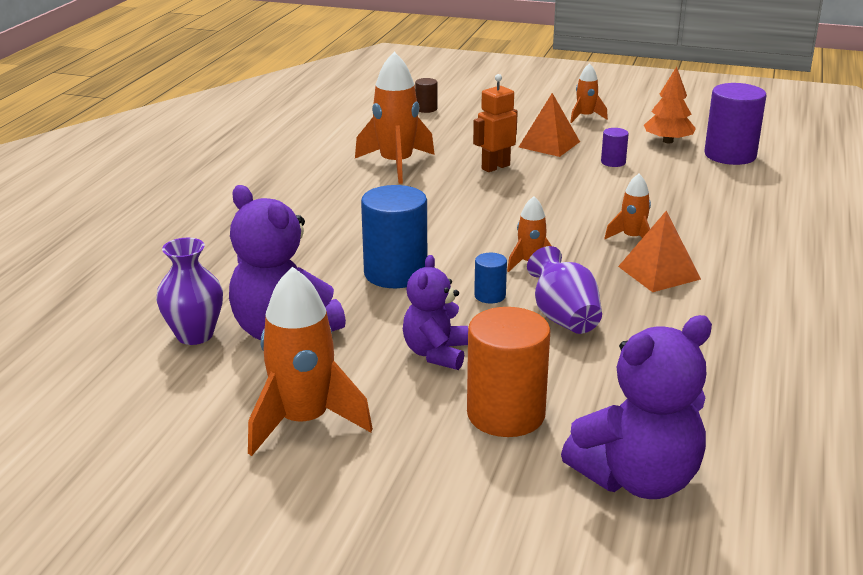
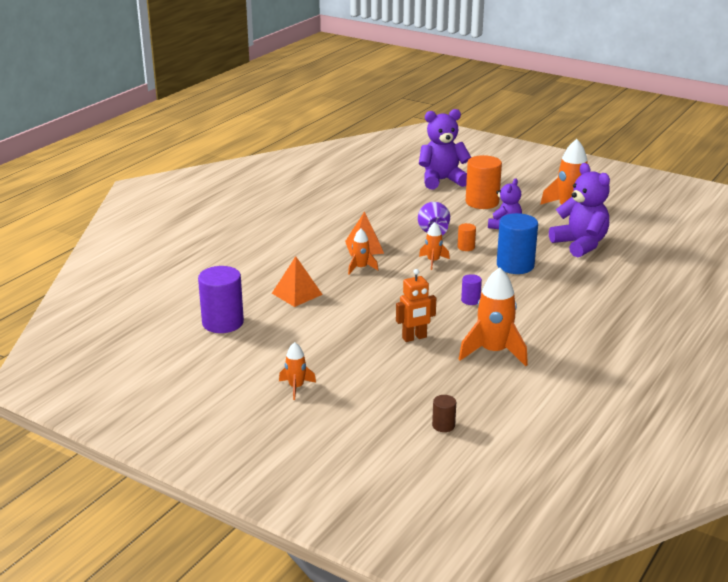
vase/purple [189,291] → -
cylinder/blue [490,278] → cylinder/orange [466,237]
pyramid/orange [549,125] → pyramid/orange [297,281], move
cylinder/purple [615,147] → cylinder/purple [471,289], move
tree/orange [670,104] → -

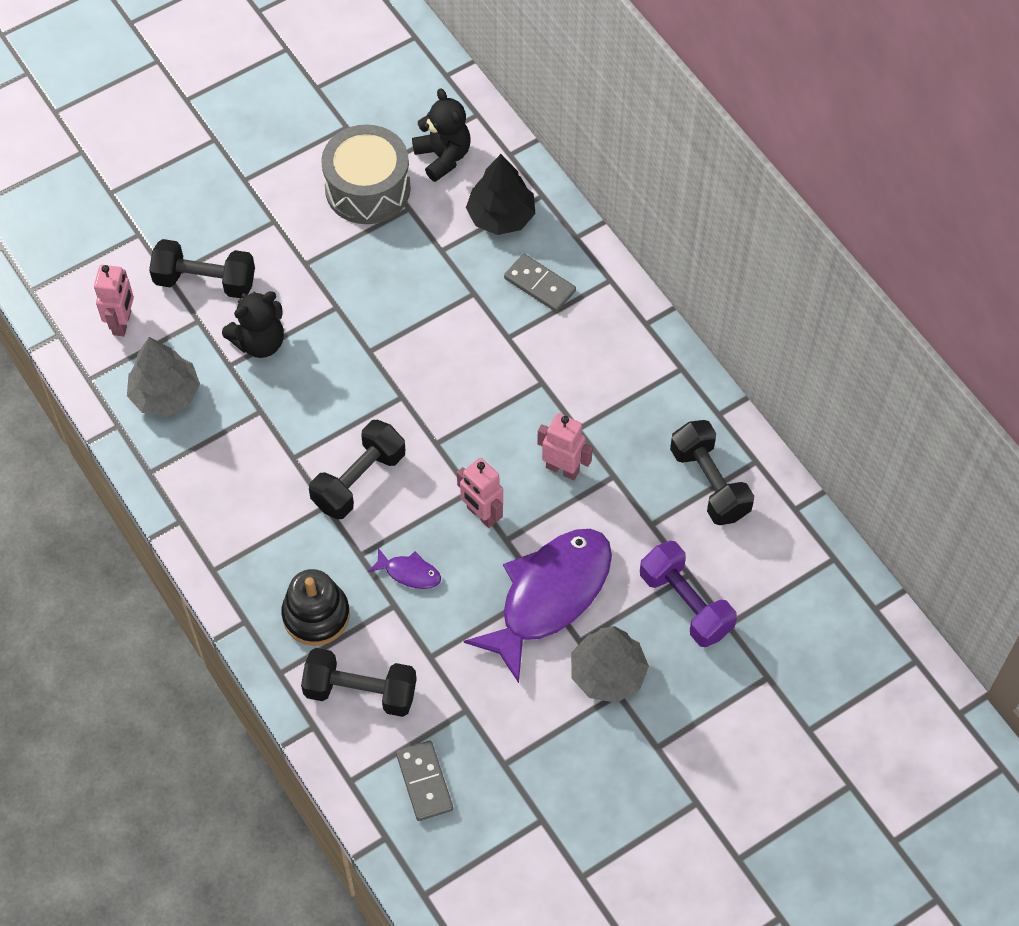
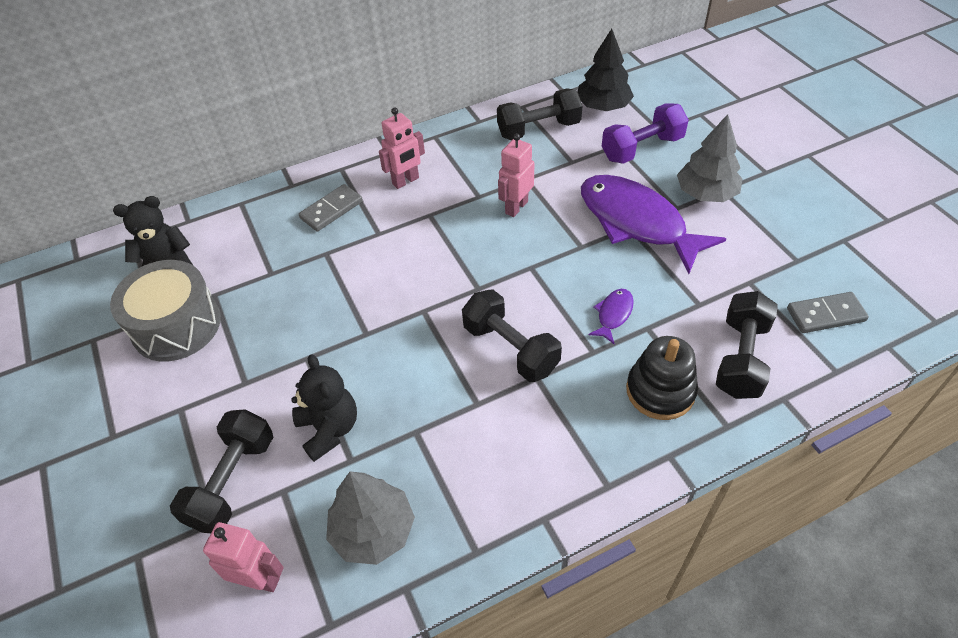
robot/pink [480,493] → robot/pink [402,148], move
tree/black [500,194] → tree/black [605,70], move

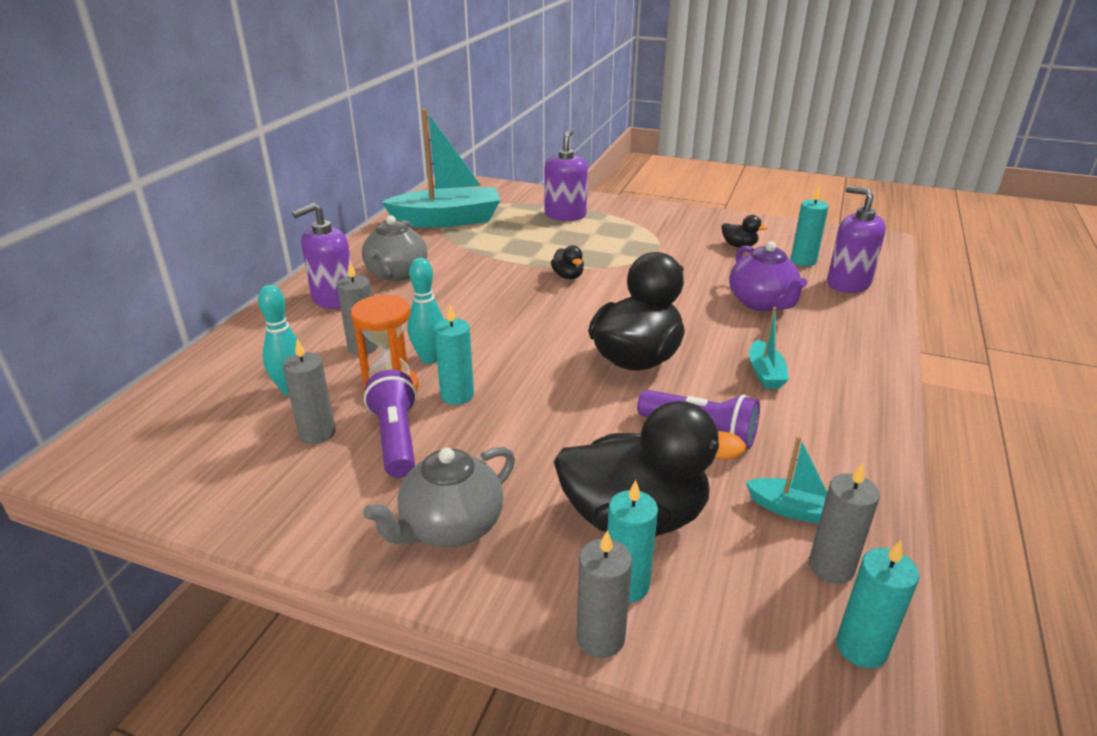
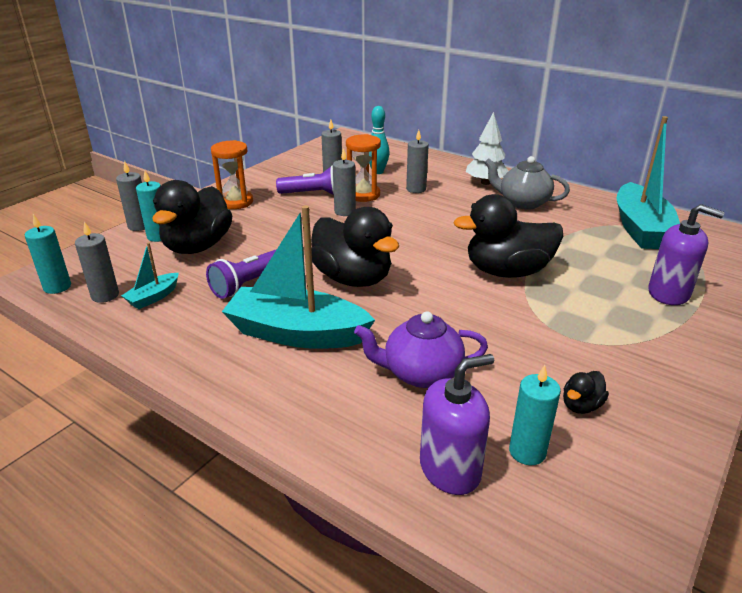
soap dispenser/purple [321,256] → tree/white [487,148]
teapot/grey [439,497] → hourglass/orange [232,174]
bowling pin/turquoise [425,311] → -
candle/turquoise [454,355] → candle/grey [344,182]
duck/black [567,262] → duck/black [508,236], x2.34
boat/turquoise [769,348] → boat/turquoise [298,277], x2.21

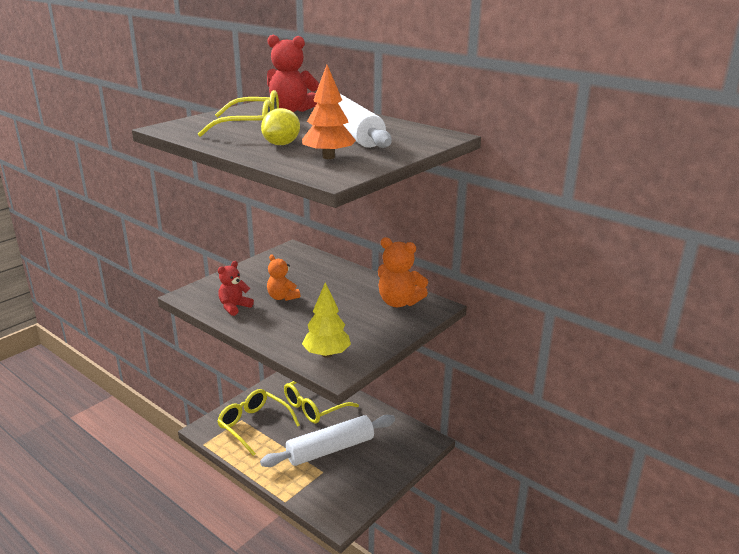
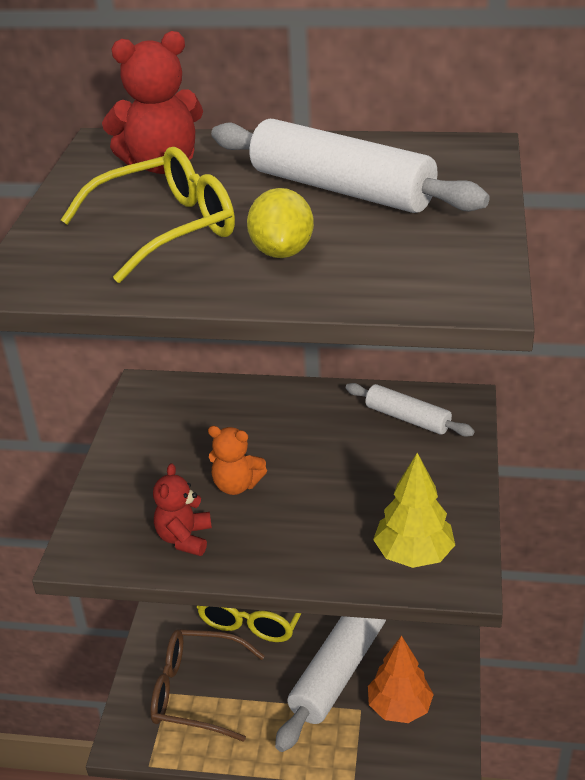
glasses/yellow [258,422] → glasses/brown [207,685]
tree/orange [329,112] → tree/orange [401,679], move
teddy bear/orange [403,272] → rolling pin/white [410,410]

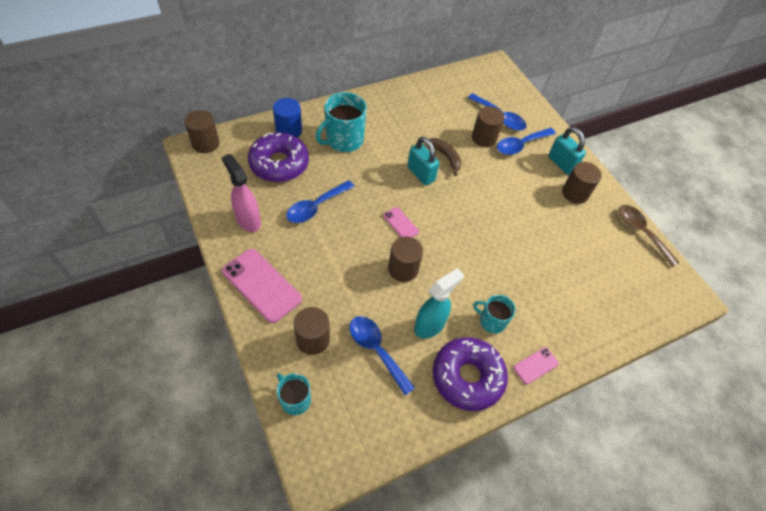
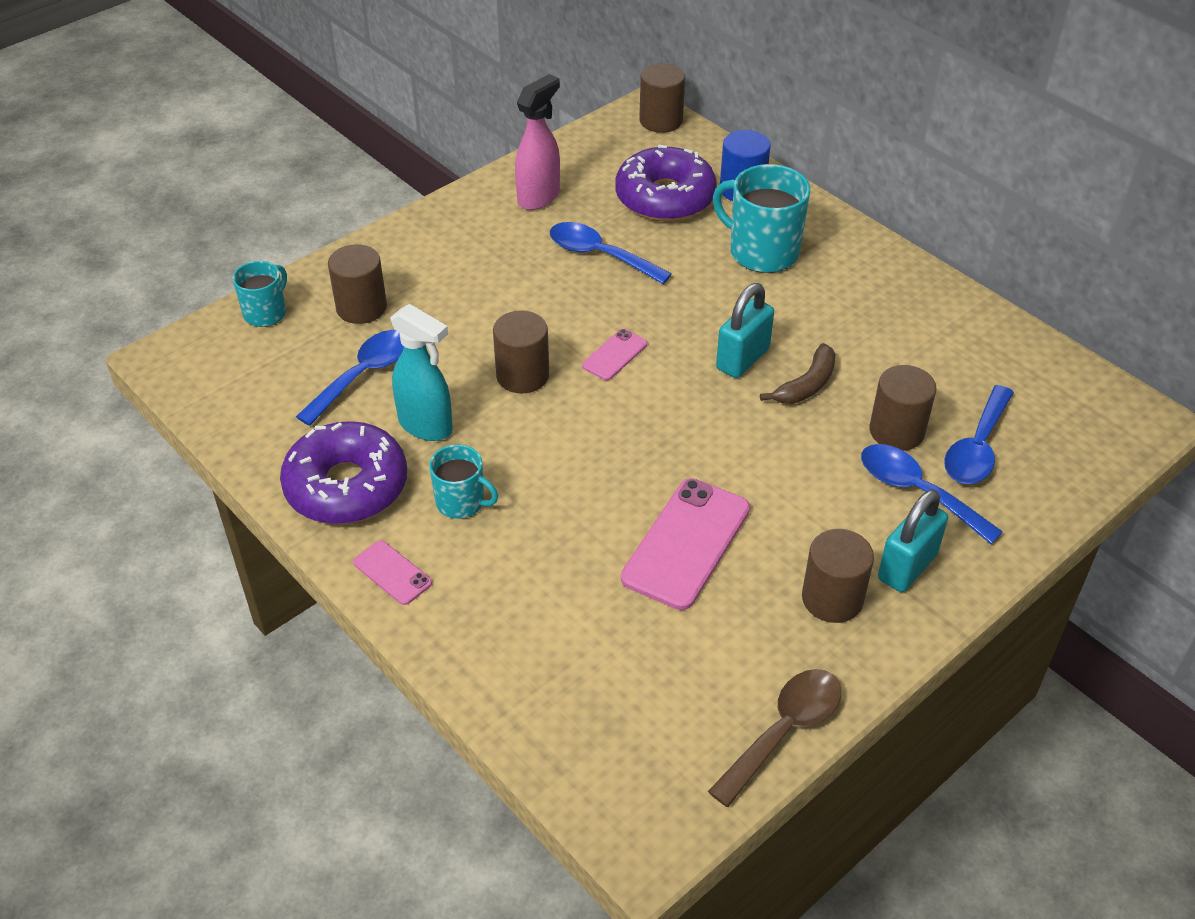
phone/pink [262,286] → phone/pink [685,544], move
mug/turquoise [494,314] → mug/turquoise [463,481], 105 degrees clockwise

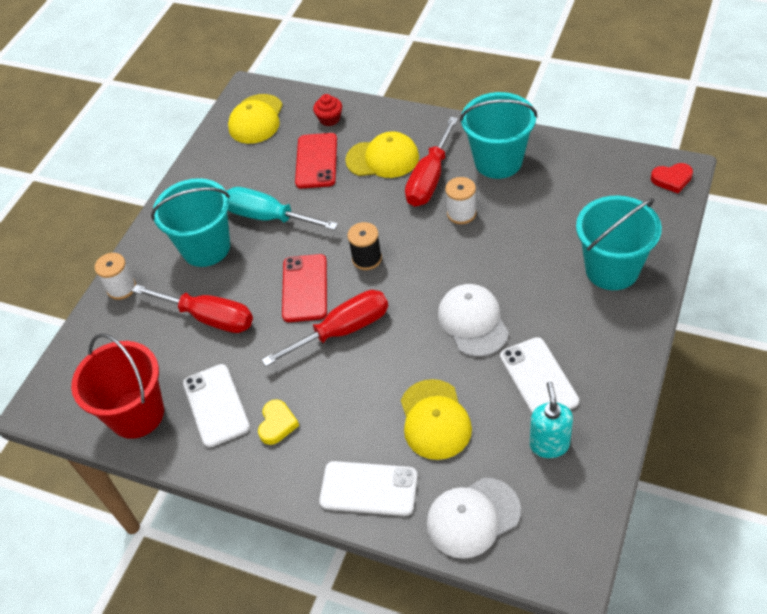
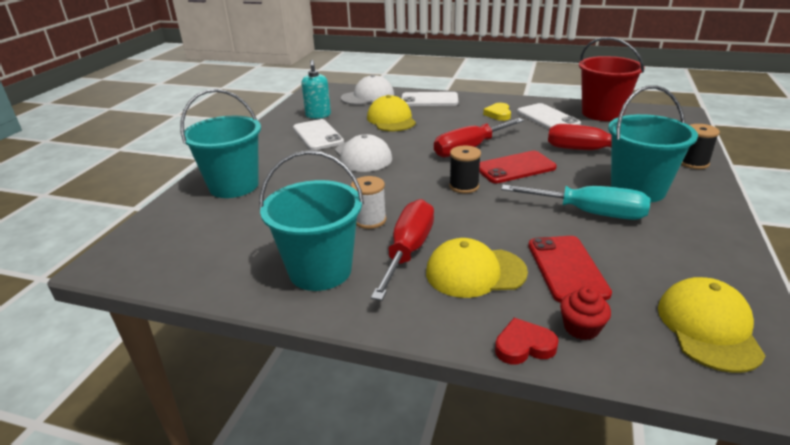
spool/white [115,276] → spool/black [700,146]
phone/red [304,288] → phone/red [518,167], 75 degrees clockwise
heart/red [672,178] → heart/red [527,341], move

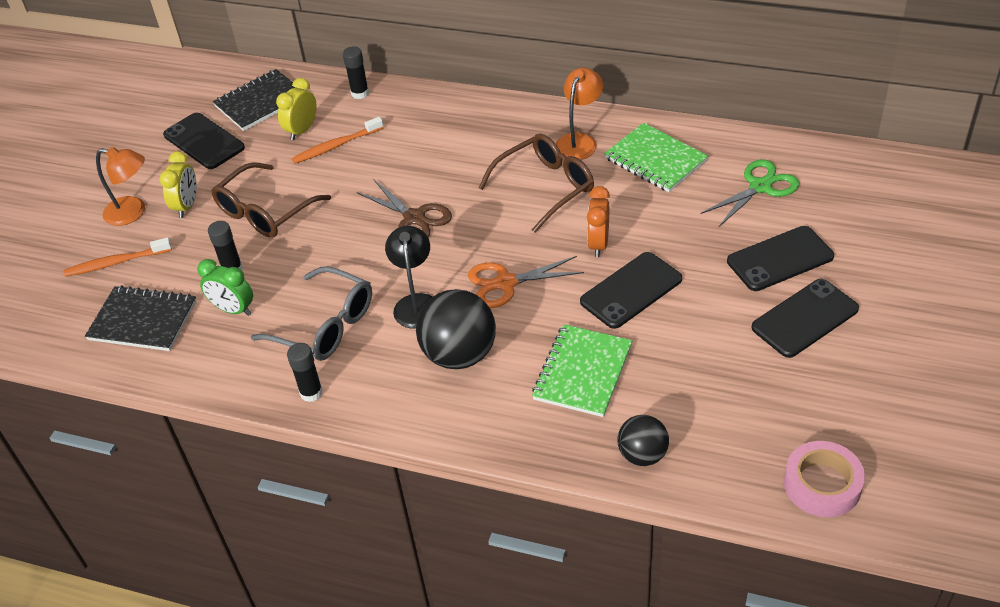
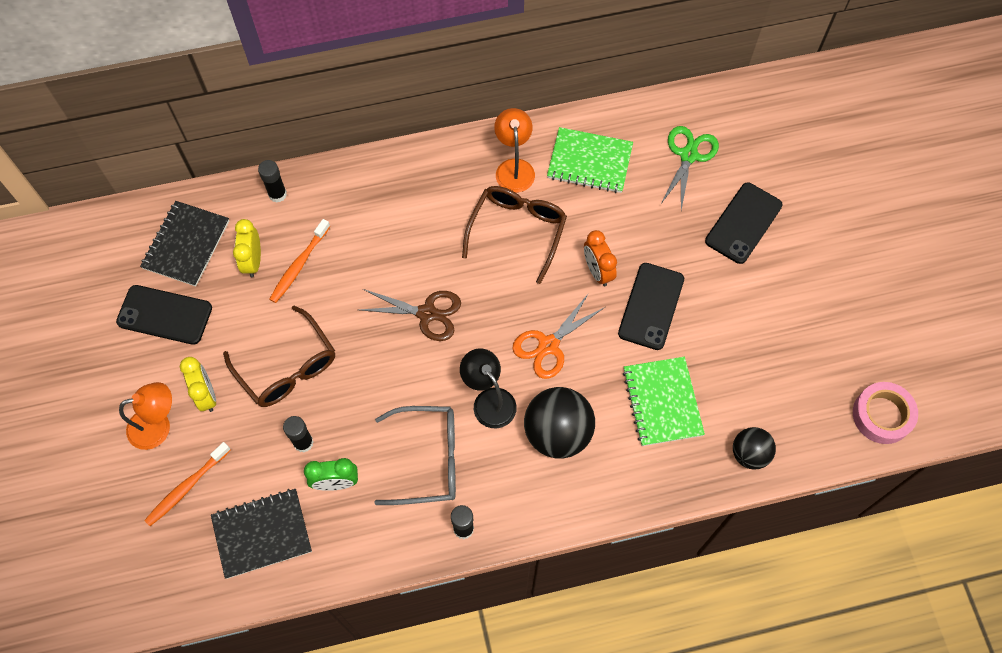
glasses/brown [271,200] → glasses/brown [279,356], 45 degrees counterclockwise
phone/black [805,318] → -

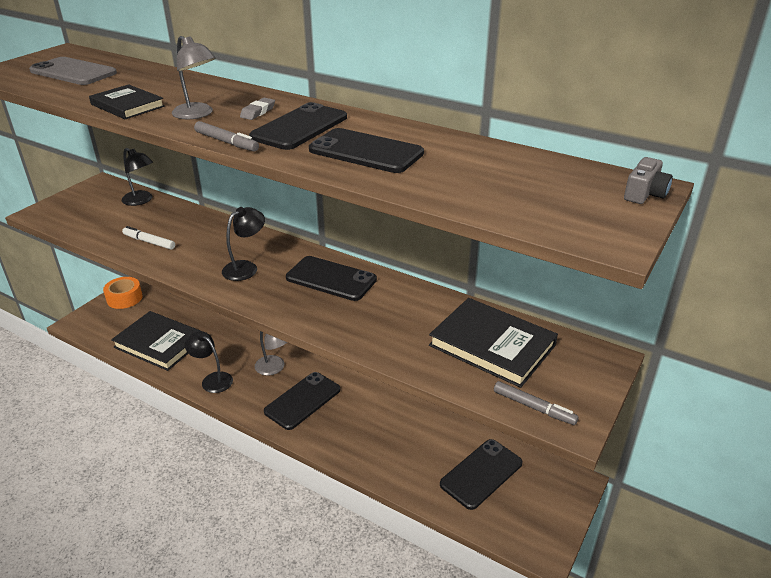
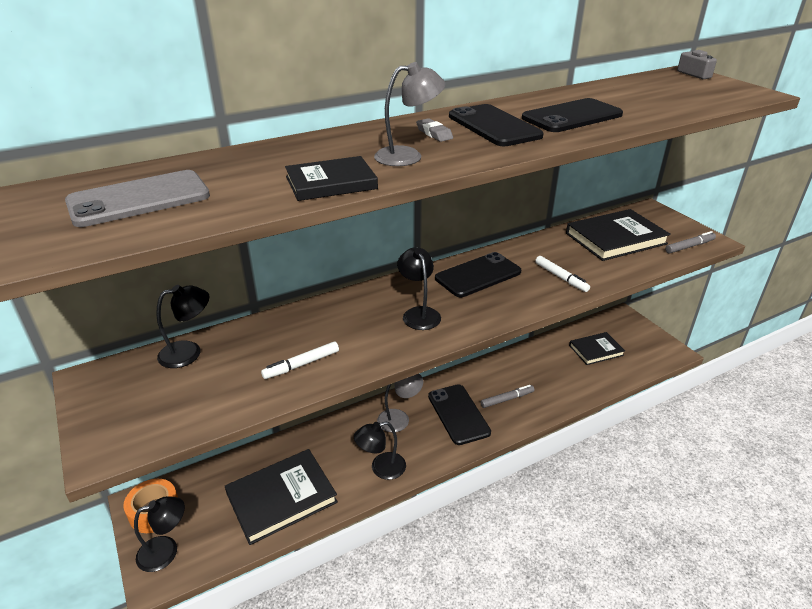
marker/grey [226,136] → marker/grey [508,396], move
phone/black [481,474] → book/black [597,348]
- → lamp/black [159,534]
- → marker/white [562,274]

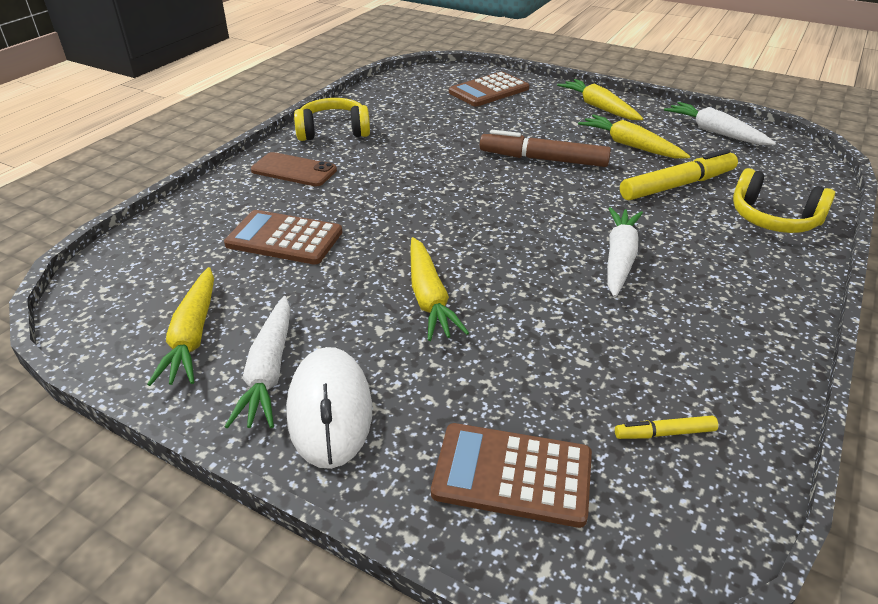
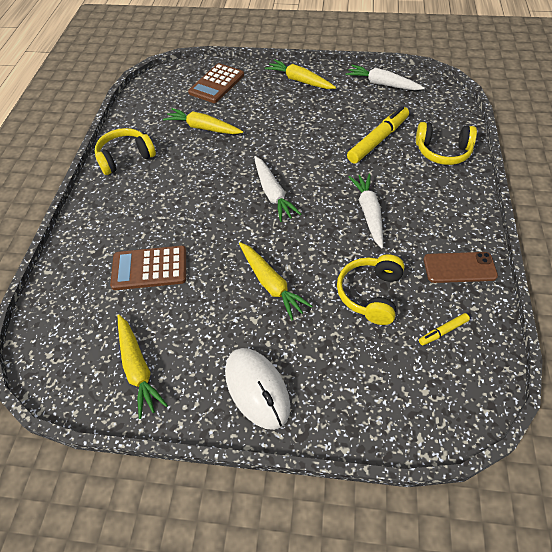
carrot/white [257,362] → carrot/white [278,189], move
phone/brown [294,169] → phone/brown [461,267], move
calculator/brown [511,475] → -
marker/brown [545,148] → -
carrot/yellow [634,136] → carrot/yellow [203,121], move
- → headphones/yellow [371,289]

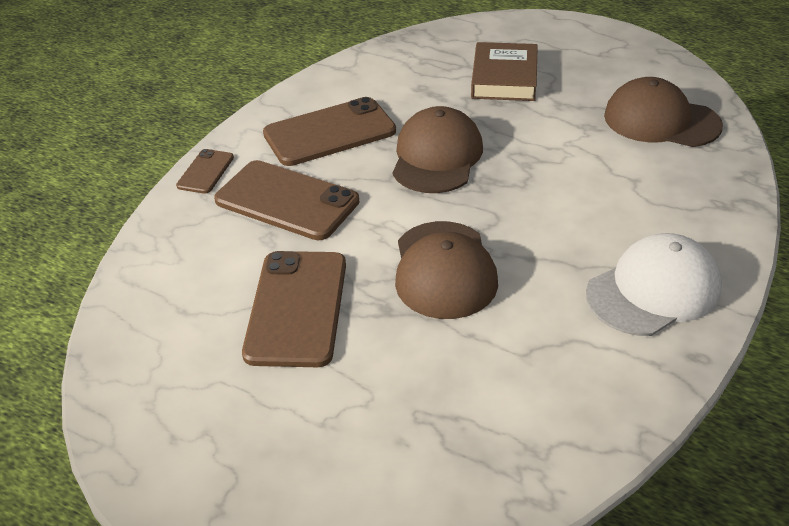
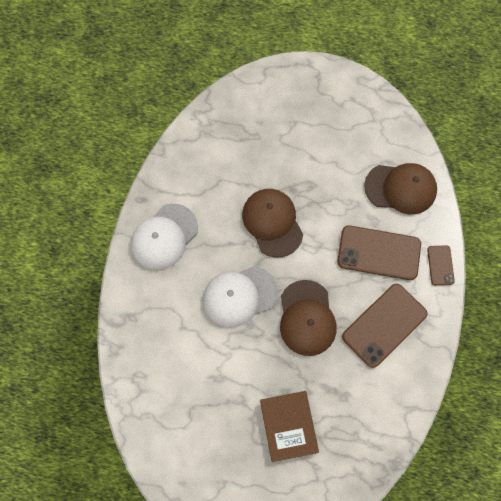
phone/brown [294,309] → -
cap/brown [663,112] → cap/brown [400,188], move
- → cap/white [240,296]

